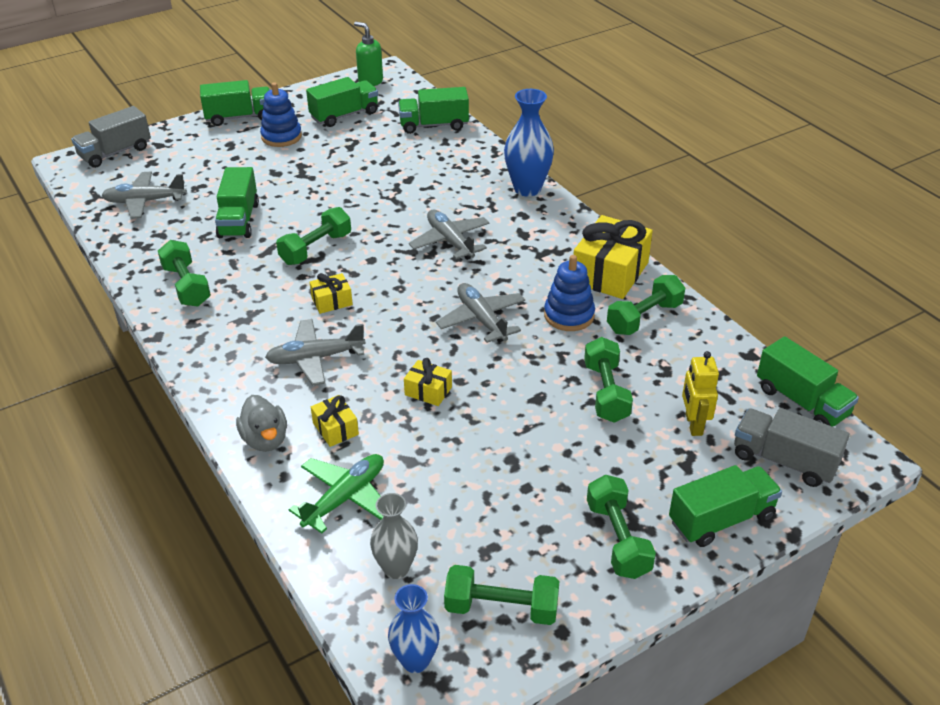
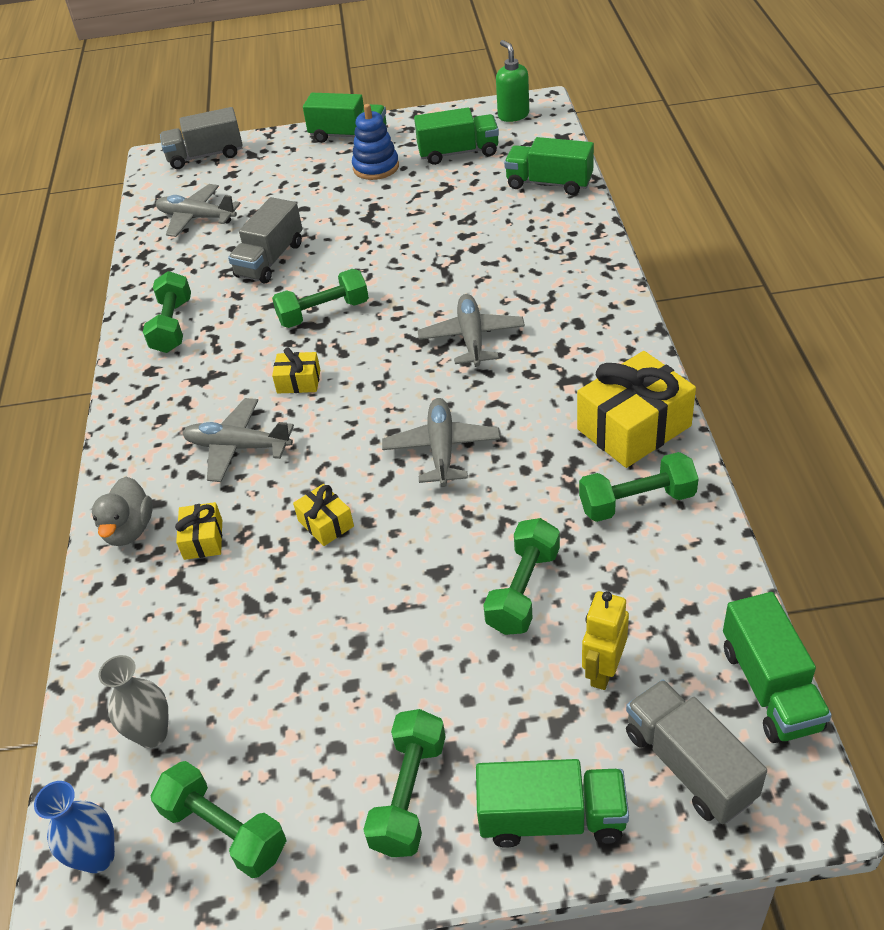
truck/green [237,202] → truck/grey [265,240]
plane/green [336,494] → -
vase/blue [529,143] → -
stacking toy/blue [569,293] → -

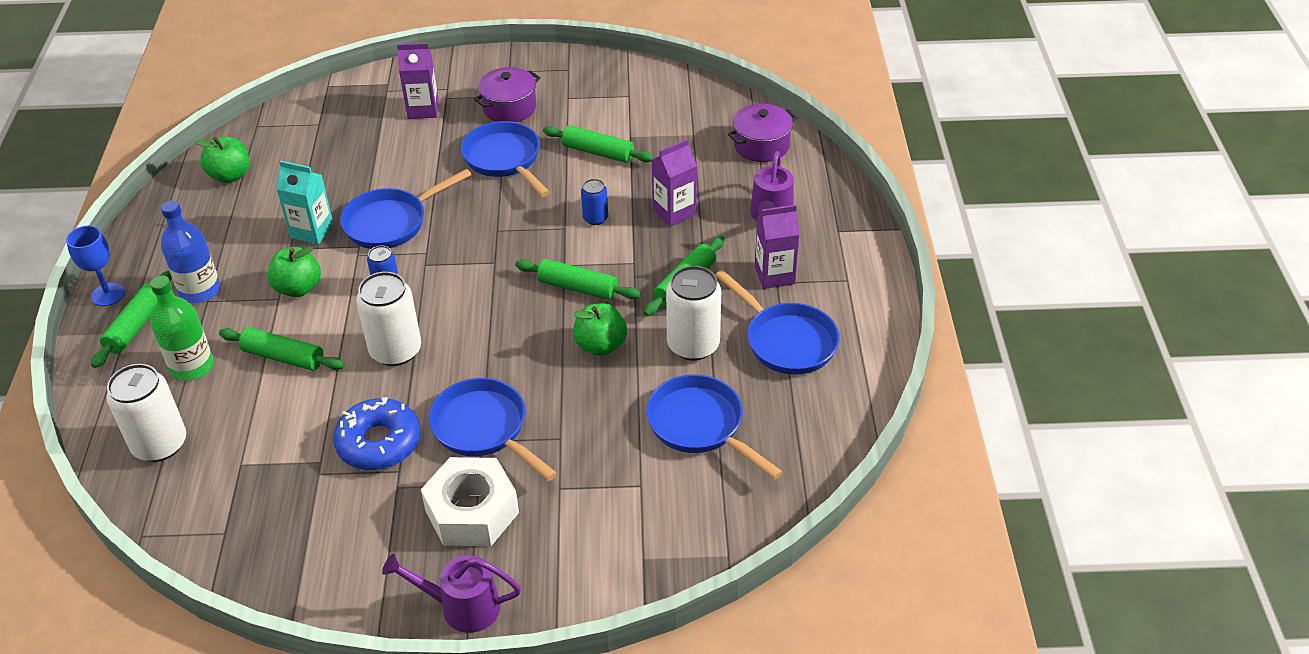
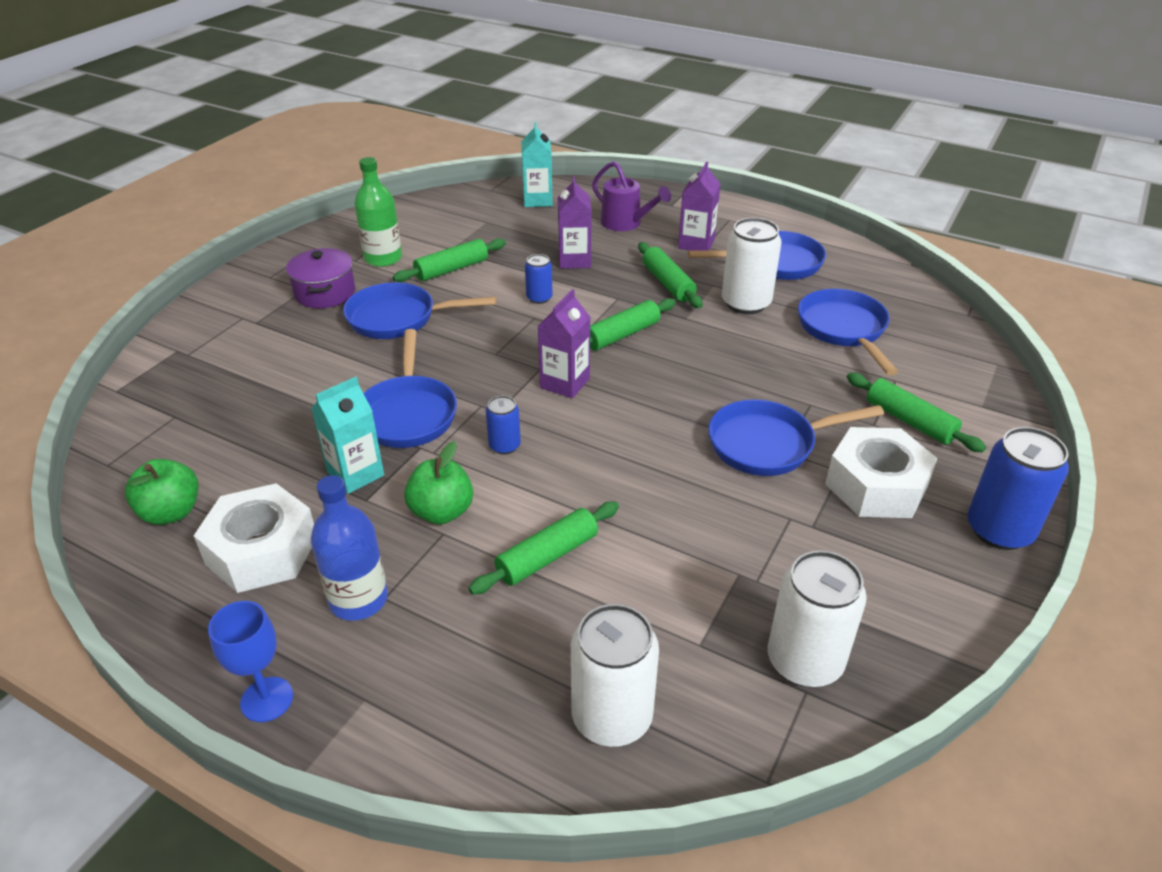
rolling pin/green [131,319] → rolling pin/green [916,412], move
bottle/green [182,328] → bottle/green [378,212], move
donut/blue [377,433] → -
can/white [388,319] → can/white [817,619], move
watering can/purple [451,593] → can/blue [1018,488]
carton/purple [418,81] → carton/purple [564,343], move
apple/green [600,329] → -
pan/blue [714,426] → pan/blue [848,332], 90 degrees clockwise
pot/purple [762,133] → carton/turquoise [537,164]
- → nut/white [254,538]

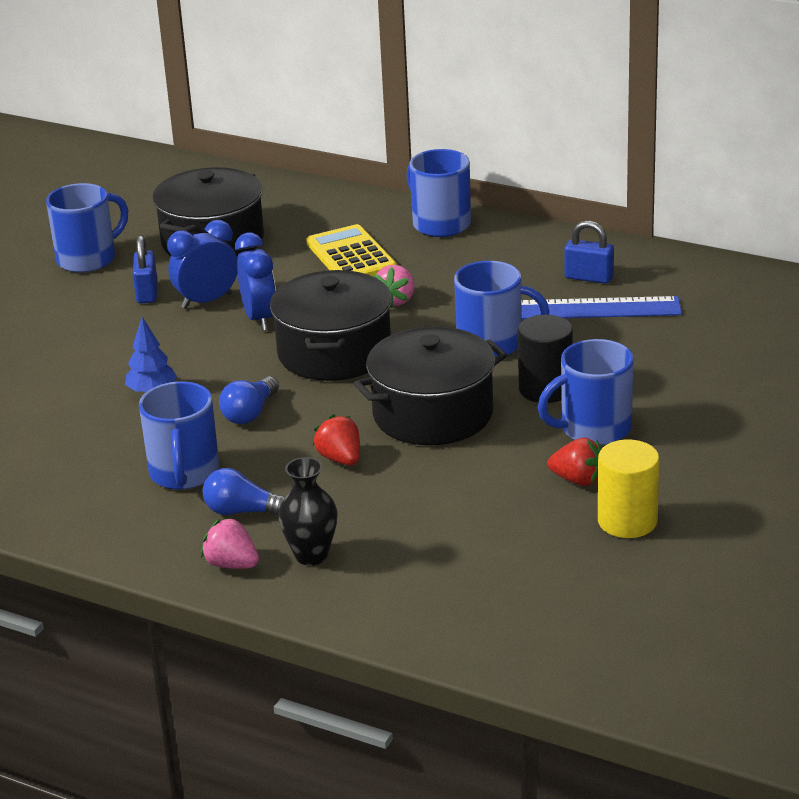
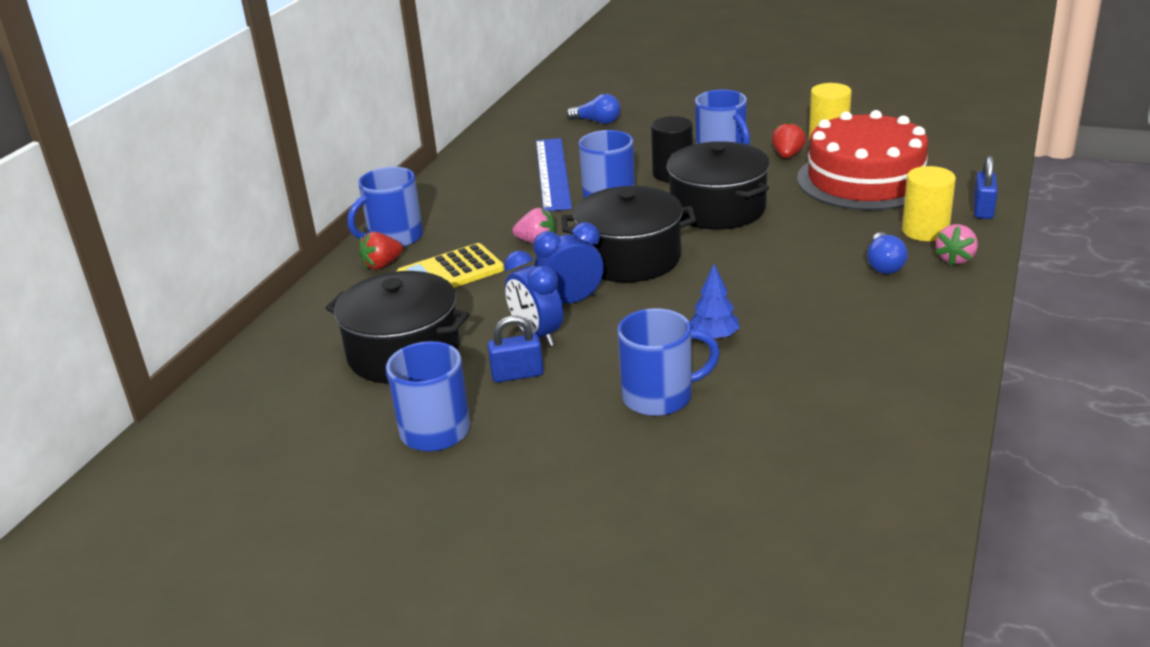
mug/blue [179,435] → mug/blue [668,362], move
light bulb/blue [249,400] → light bulb/blue [593,109], move
vase/black [307,511] → cylinder/yellow [929,203]
strawberry/red [336,440] → strawberry/red [381,251], move
padlock/blue [589,252] → padlock/blue [985,187], move
- → cake/red [862,160]

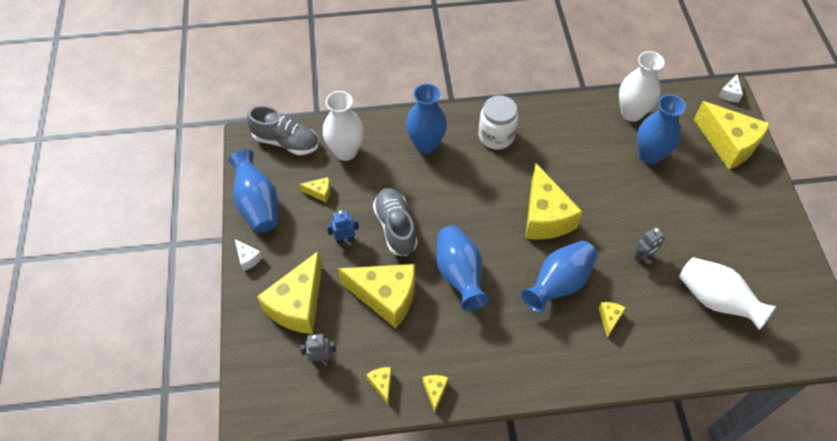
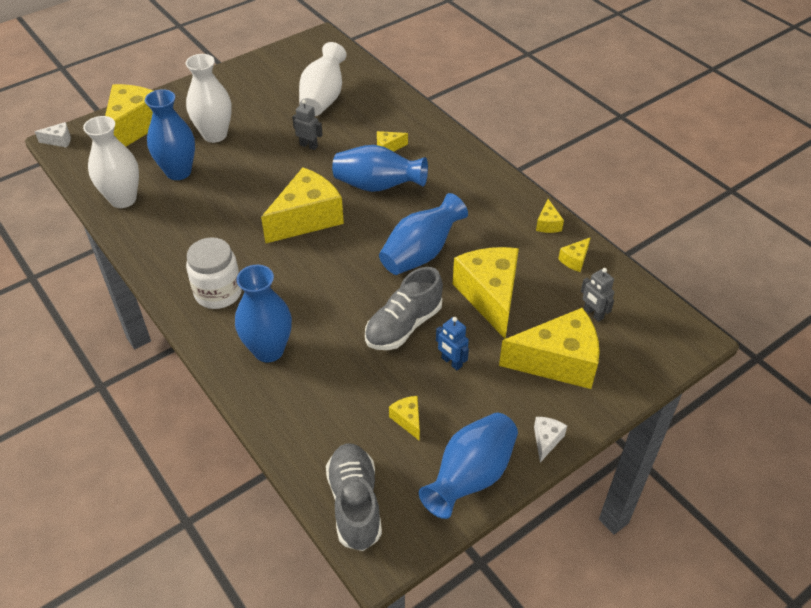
vase/white [343,126] → vase/white [208,98], move
cheese/yellow [435,393] → cheese/yellow [550,216], 60 degrees counterclockwise

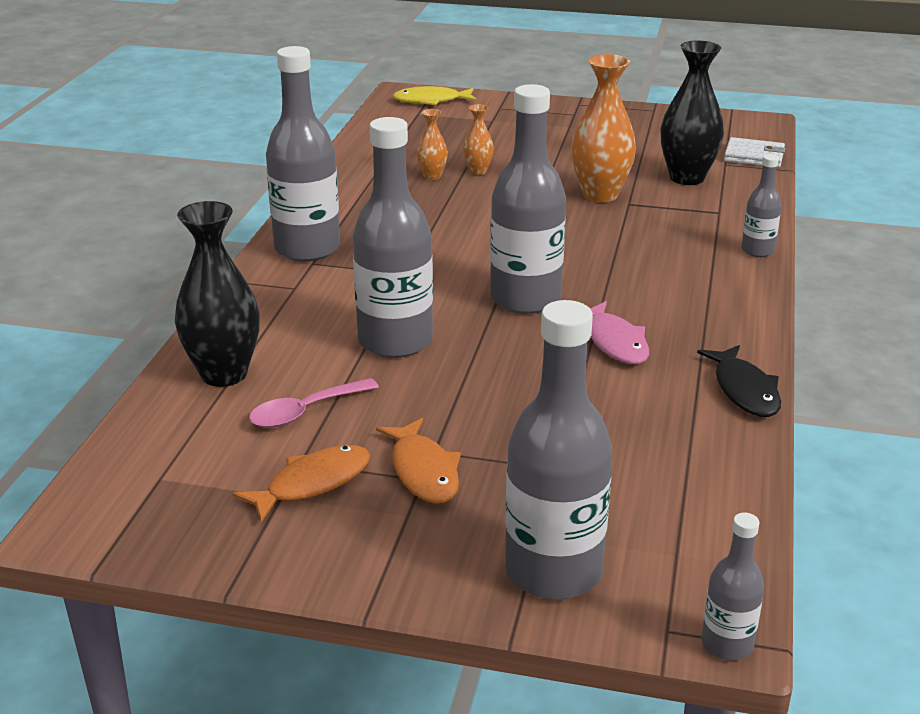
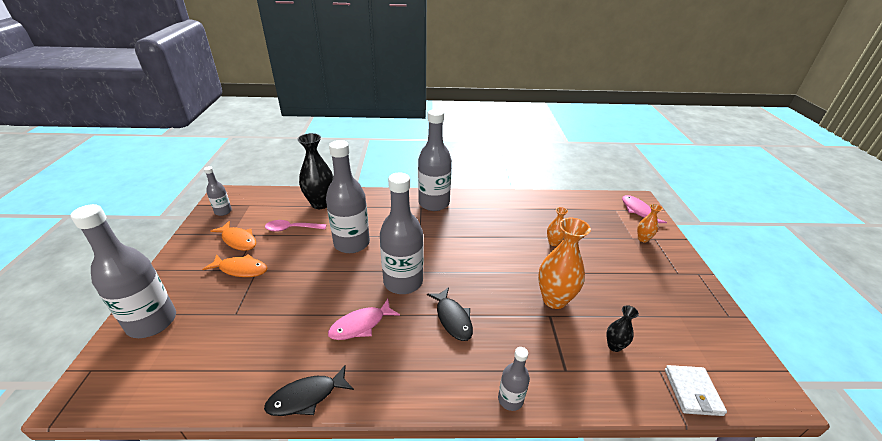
spoon/pink [314,403] → spoon/pink [295,226], 45 degrees counterclockwise
fish/orange [418,461] → fish/orange [234,265], 135 degrees counterclockwise
fish/yellow [435,95] → fish/pink [644,209]
vase/orange [432,144] → vase/orange [650,223], move
vase/black [692,113] → vase/black [622,328], x0.50
bottle/grey [733,586] → bottle/grey [218,191], move
- → fish/black [450,314]

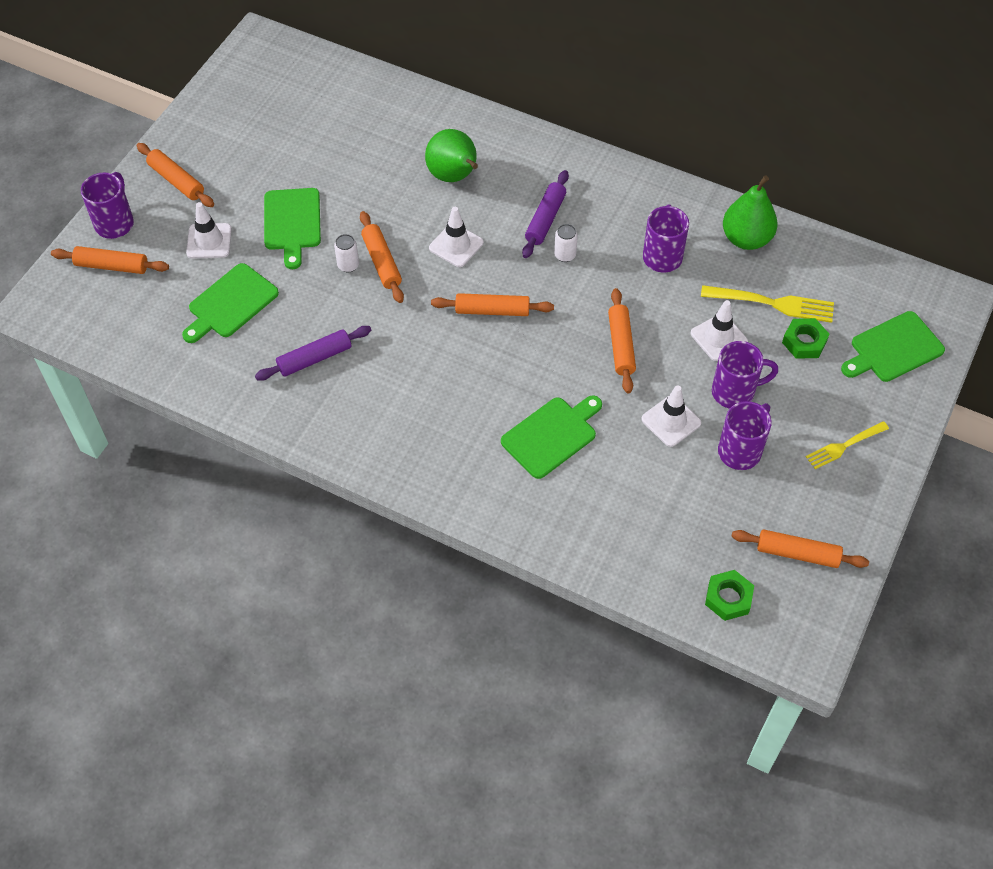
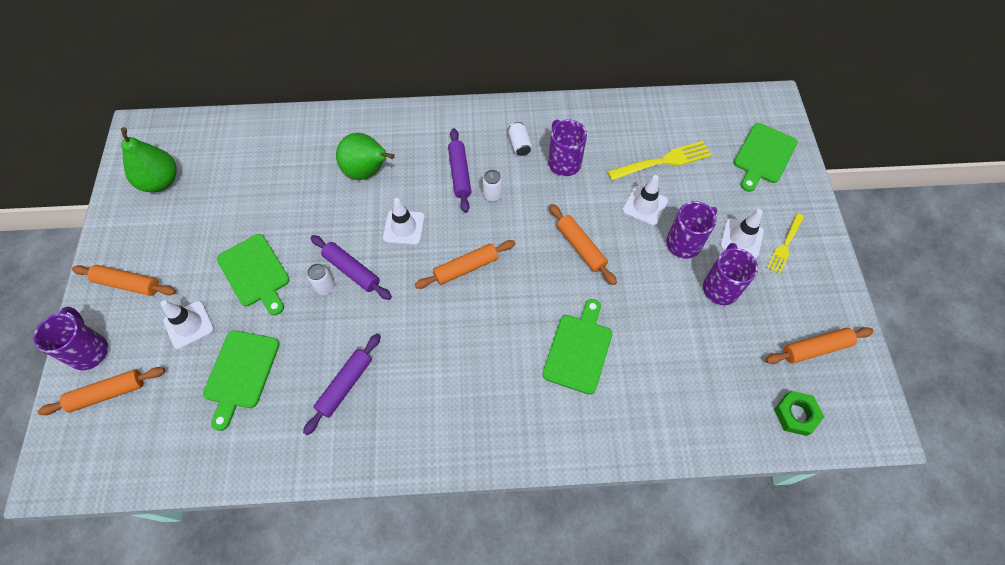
rolling pin/orange [382,257] → rolling pin/purple [351,267]
traffic cone/white [671,416] → traffic cone/white [742,233], move
pear/green [750,212] → pear/green [149,159], move
nut/green [805,338] → -
- → can/white [520,139]

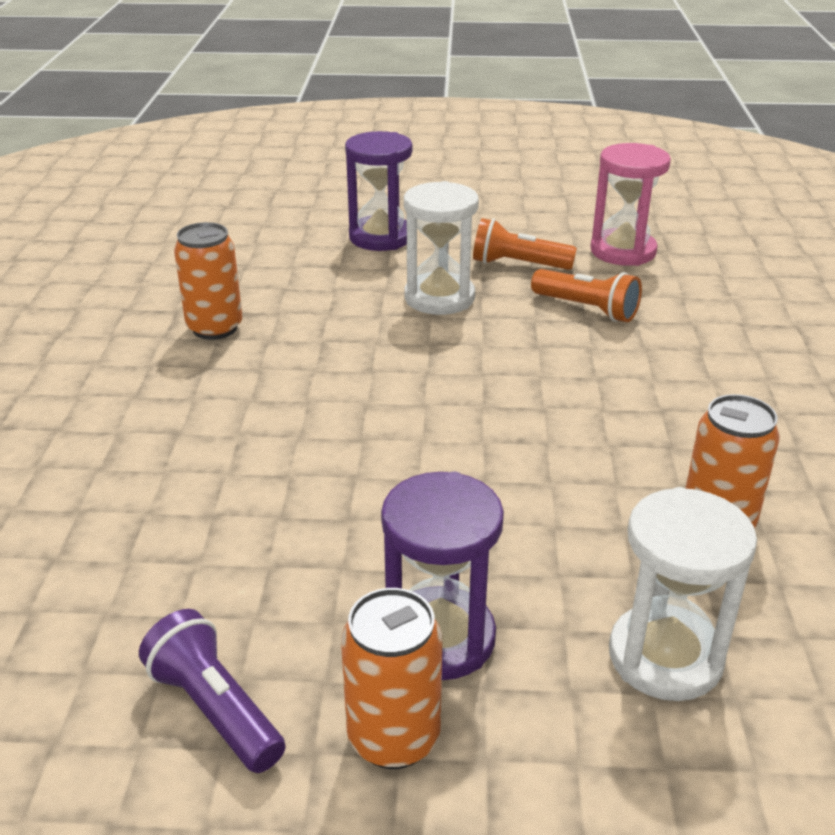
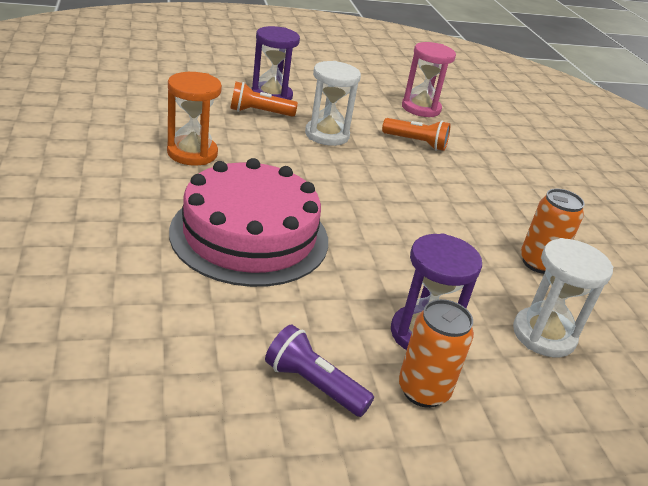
can/orange [208,281] → hourglass/orange [194,118]
flashlight/orange [525,244] → flashlight/orange [264,99], move
- → cake/pink [248,222]

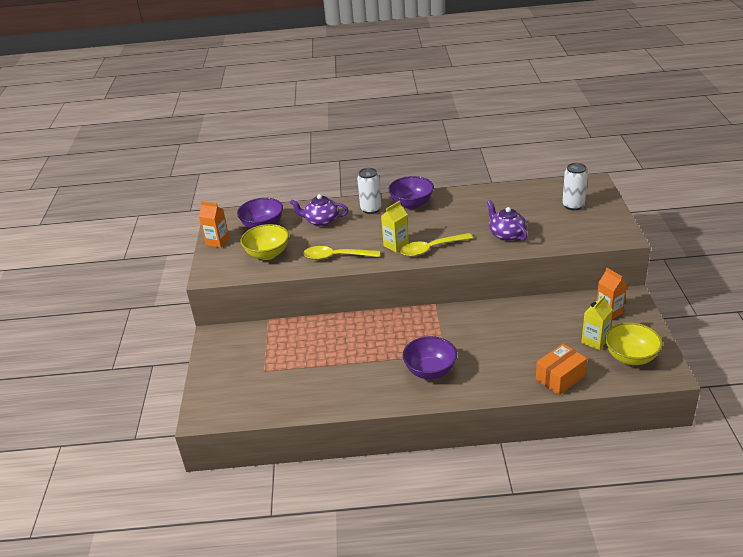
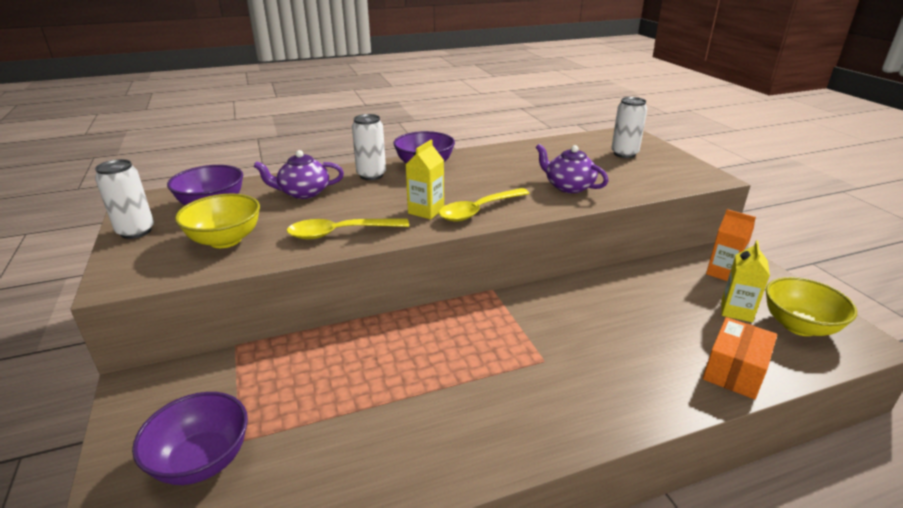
carton/orange [214,224] → can/white [124,199]
bowl/purple [429,357] → bowl/purple [190,438], move

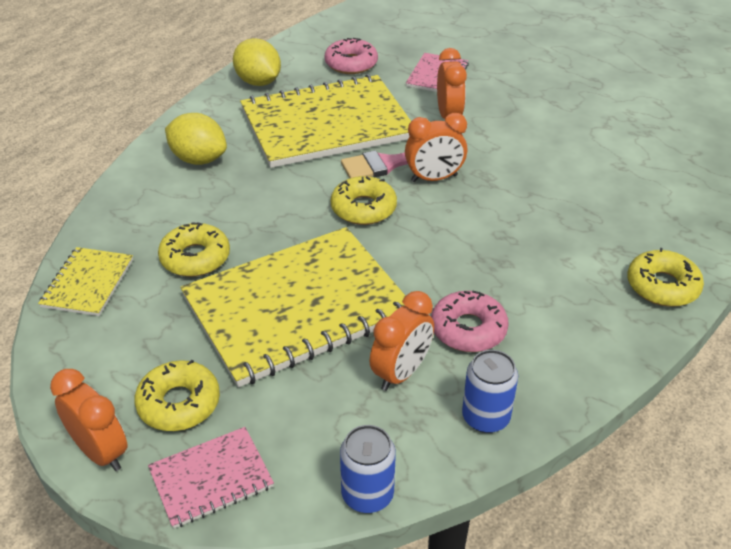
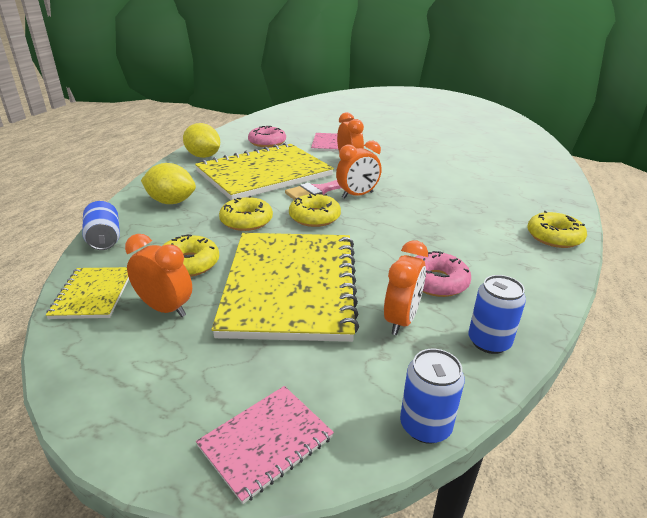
clock/orange [88,420] → clock/orange [158,275], move
donut/yellow [177,395] → donut/yellow [246,213], move
notebook/yellow [292,307] → notebook/yellow [285,287], 45 degrees counterclockwise
- → can/blue [101,225]

